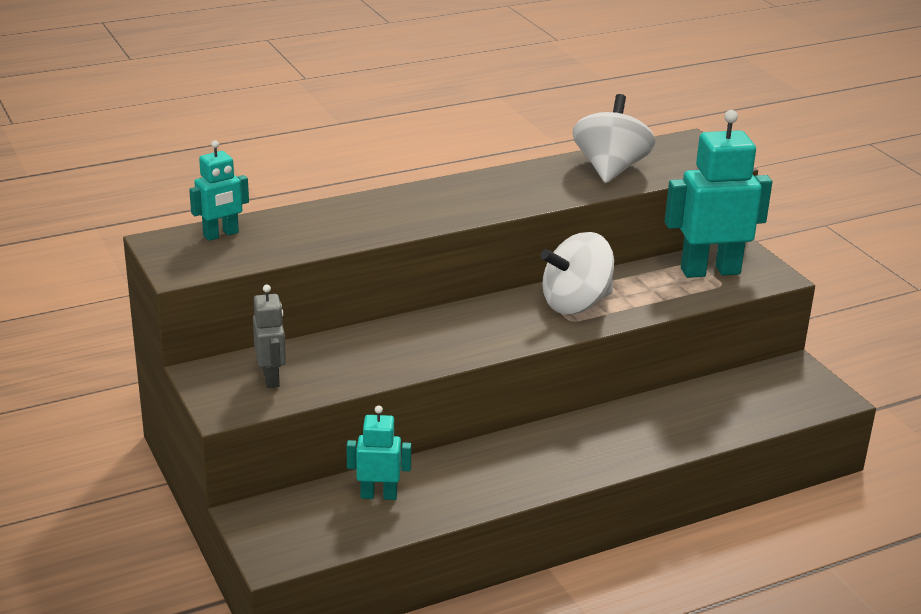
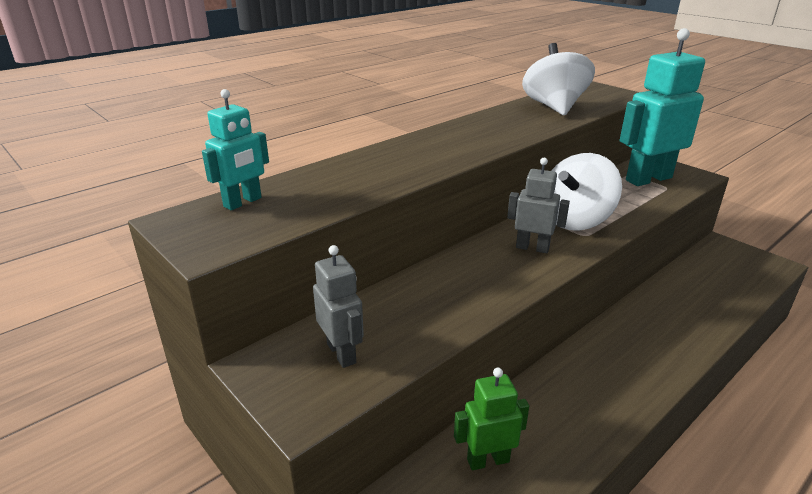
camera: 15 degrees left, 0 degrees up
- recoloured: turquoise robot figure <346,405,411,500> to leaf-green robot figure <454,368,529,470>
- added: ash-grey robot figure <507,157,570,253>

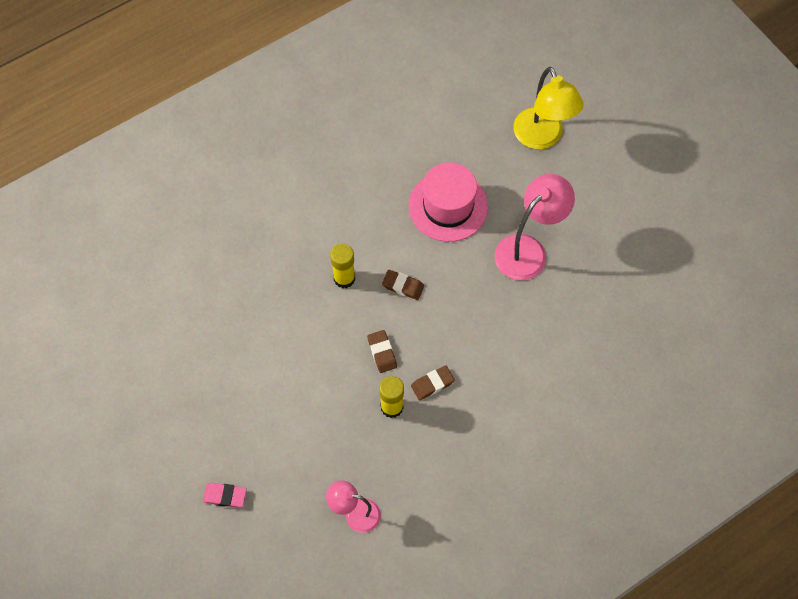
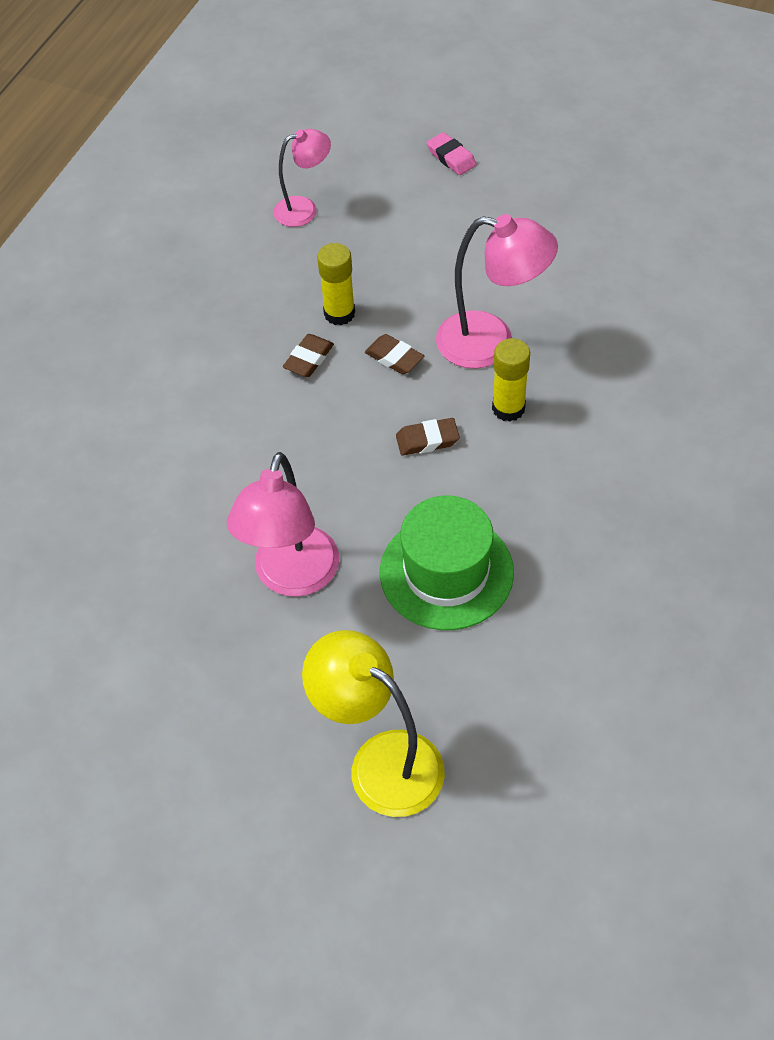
camera: 150 degrees right, 10 degrees down
- turned: pink eraser <203,483,247,508> = <427,132,477,175> 75 degrees clockwise
- recoloured: pink hat <409,162,488,242> to leaf-green hat <380,495,514,630>
- added: pink lamp <436,214,558,369>

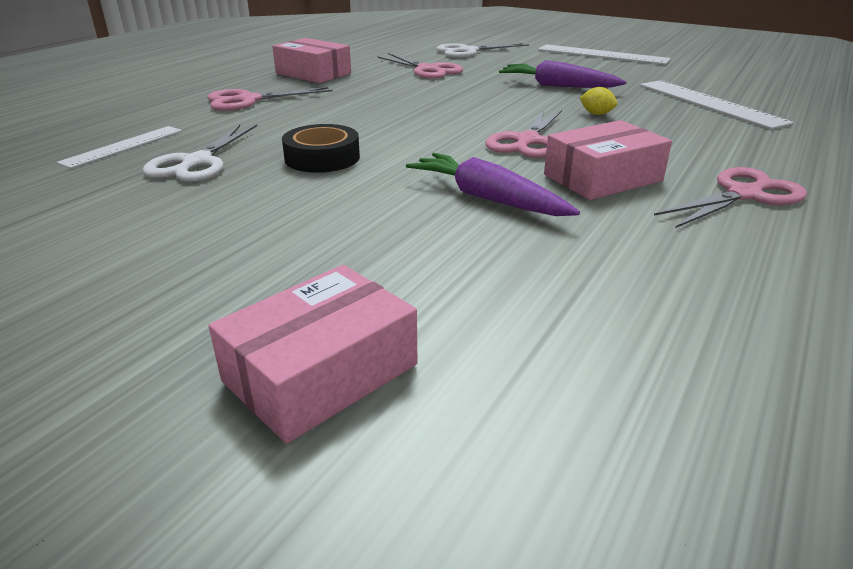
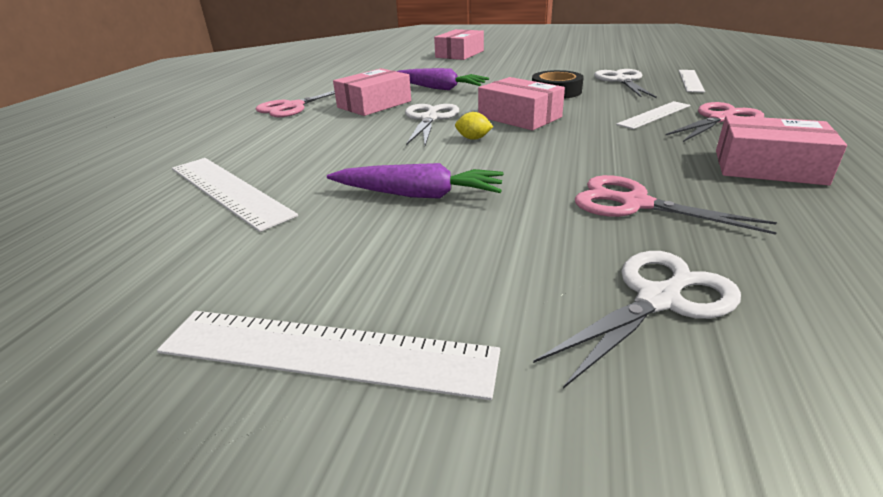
camera: 165 degrees right, 0 degrees up
- recoloured: pink pair of scissors <485,110,562,158> to pure white pair of scissors <405,104,459,146>
- moved: bright yellow lemon <580,87,617,115> to <455,112,493,140>
- added: pink box <478,77,565,130>
- added: pure white measuring stick <616,101,690,129>

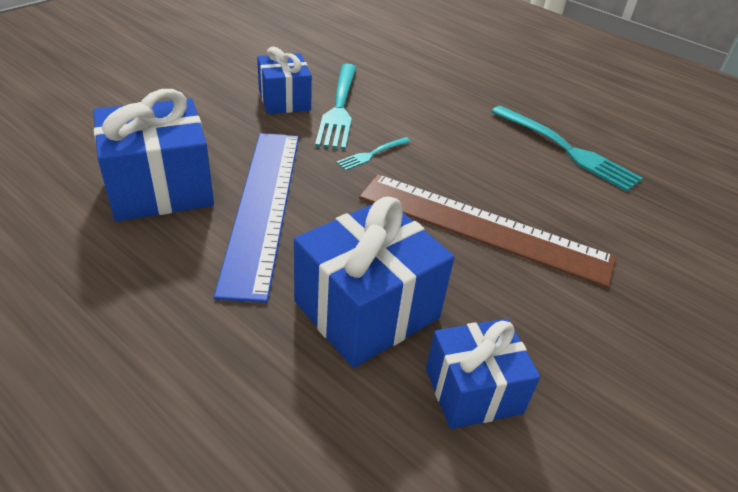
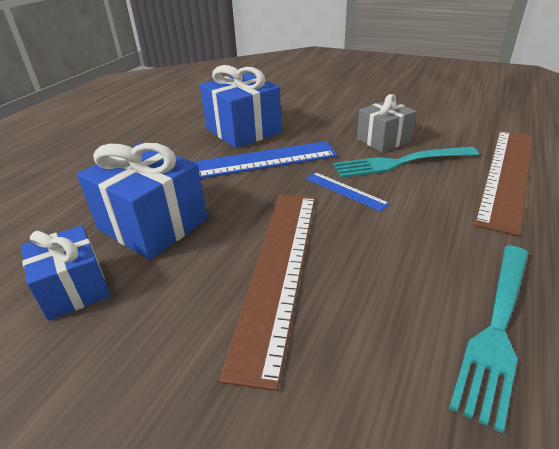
camera: 80 degrees right, 5 degrees down
- recoloured: cobalt gift <257,47,312,114> to ash-grey gift <357,94,417,152>
- replaced: turquoise table fork <336,137,411,171> to cobalt measuring stick <305,172,390,212>
- added: russet measuring stick <474,131,533,237>

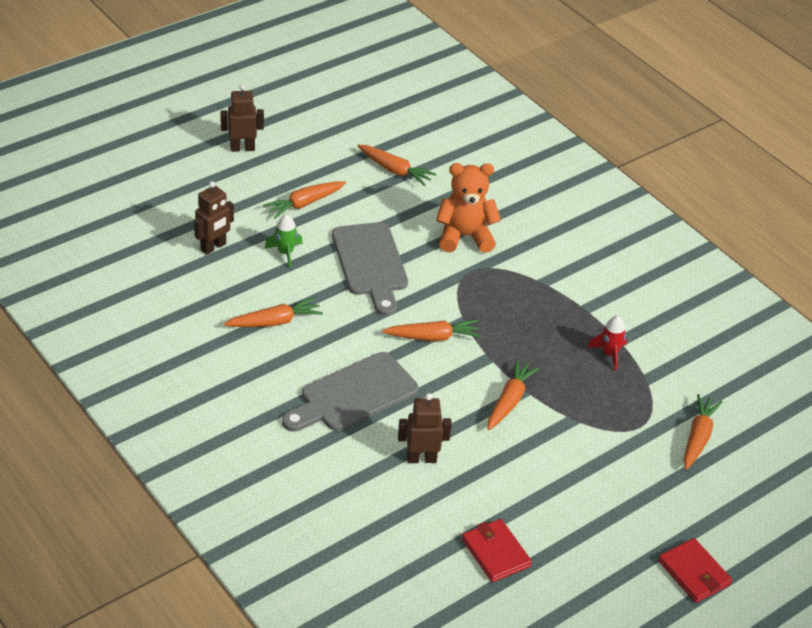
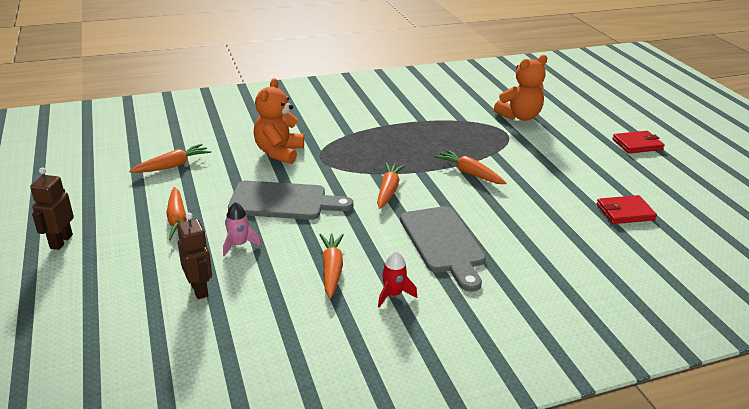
camera: 70 degrees left, 10 degrees down
- recoloured: leaf-green rocket <265,214,303,268> to pink rocket <223,202,261,256>
- removed: russet robot figure <398,393,452,463>
- moved: crimson rocket <587,316,627,371> to <378,251,417,308>
- replaced: orange-coloured toy carrot <684,394,722,470> to orange-coloured stuffed bear <494,55,547,121>

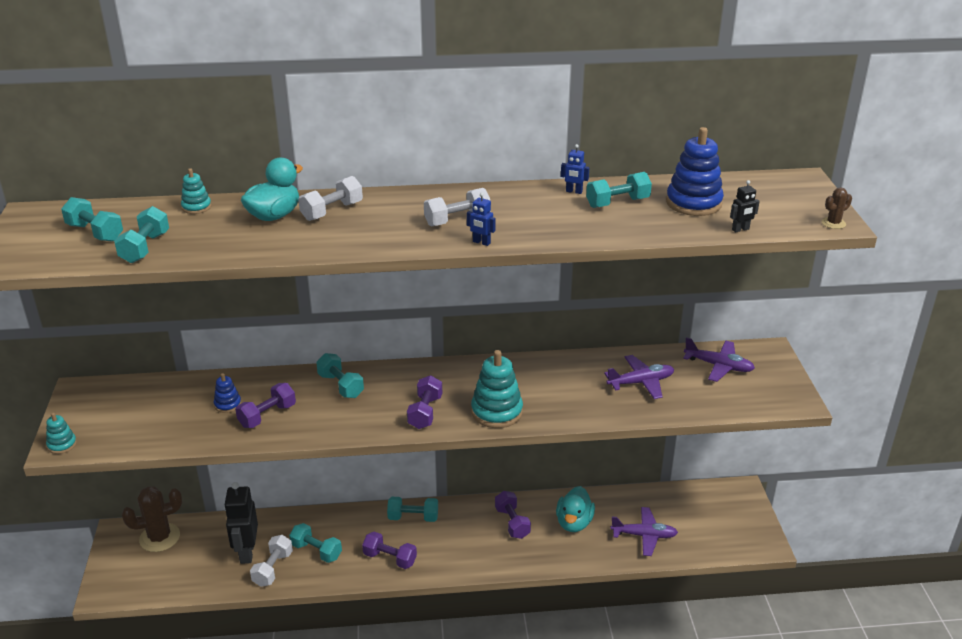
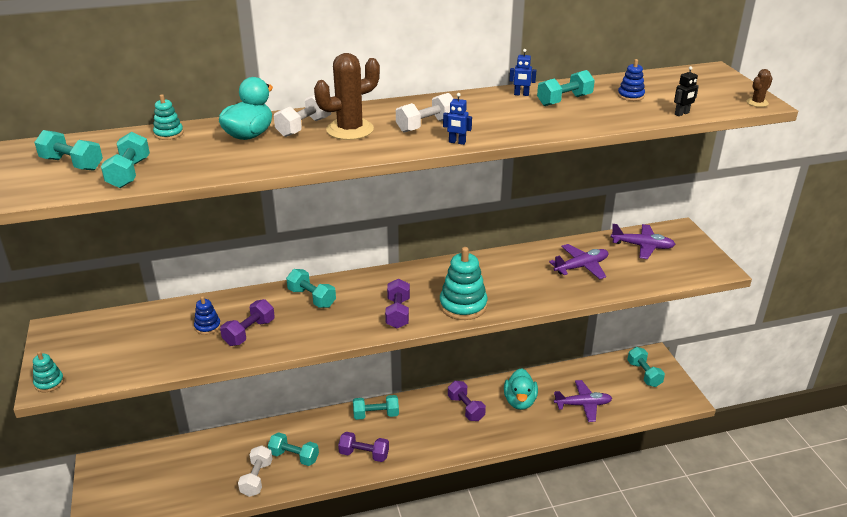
camera: 10 degrees left, 0 degrees up
- moved: russet prickly plant <122,486,182,552> to <314,53,380,140>
- removed: jet-black robot figure <224,482,258,564>
- resized: cobalt ring stacker <666,127,724,216> = <618,59,645,101> x0.52
- added: turquoise free weight <628,347,665,387>

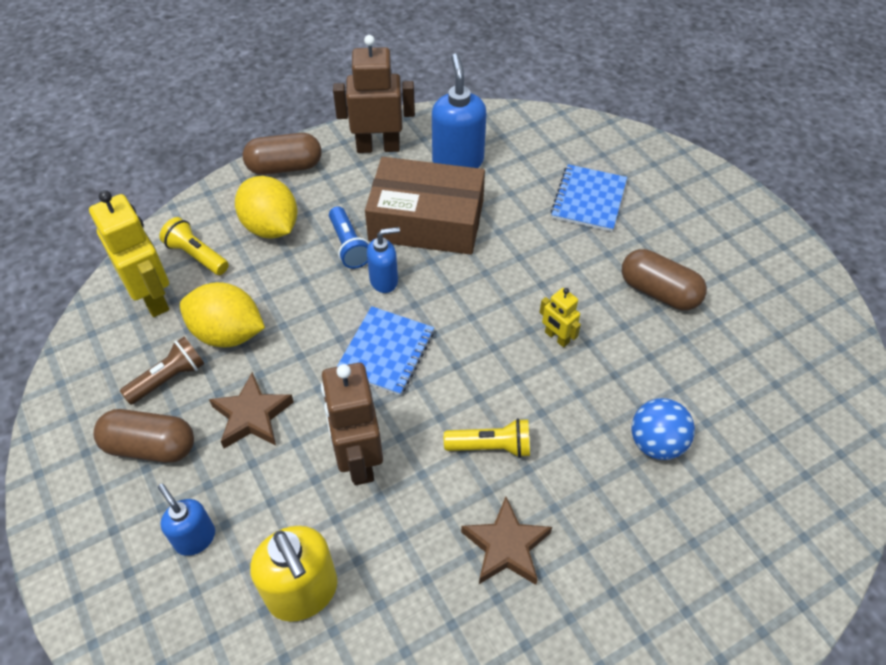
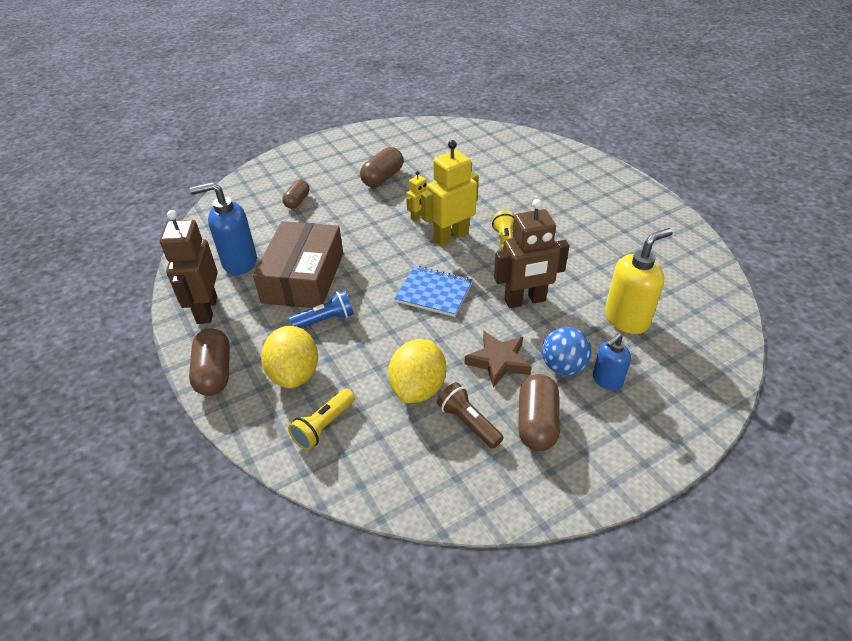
camera: 90 degrees left, 10 degrees down
- moved: bright yellow robot figure <89,190,169,317> to <421,140,479,246>
- turned: bright yellow lemon <235,176,298,239> = <261,326,318,388> 60 degrees counterclockwise
- removed: cobalt pump bottle <367,227,400,293>
- removed: russet star shape <461,497,552,585>
- replaced: cobalt notebook <551,164,627,232> to russet pill shape <282,180,309,209>
- moved: cobalt play ball <631,398,695,460> to <542,327,592,375>

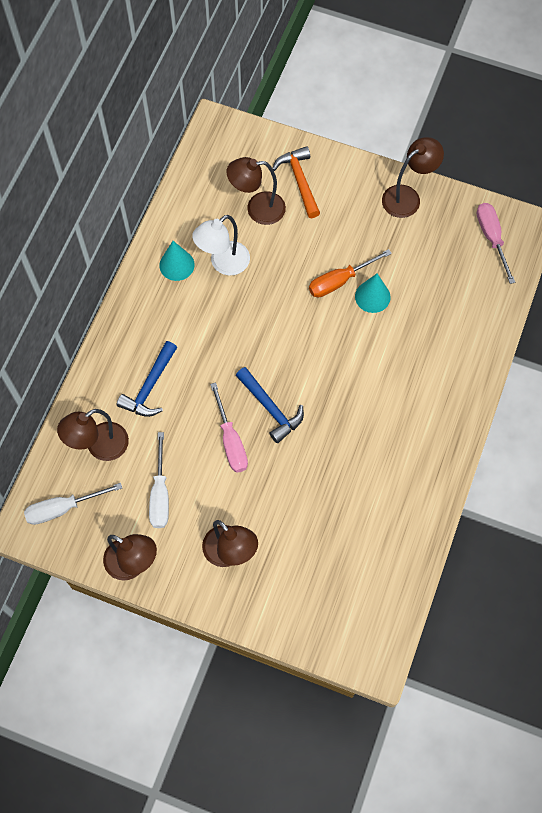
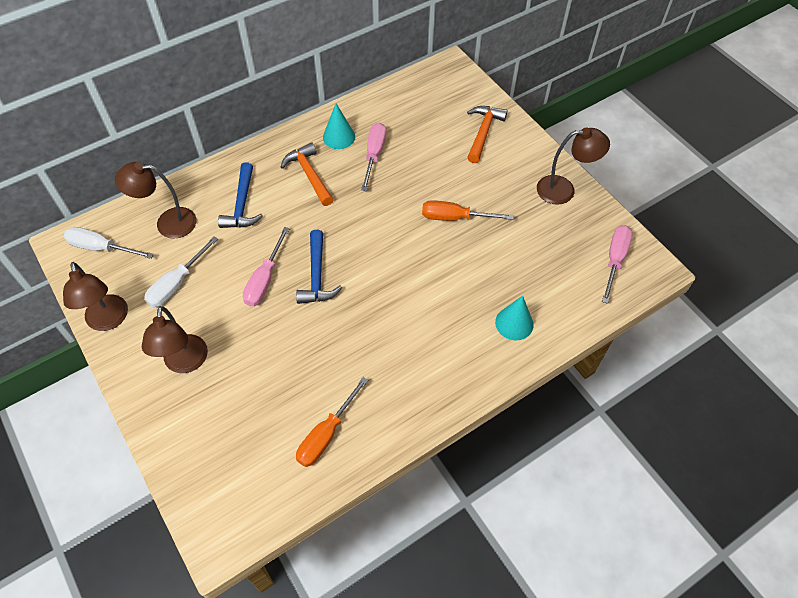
camera: 35 degrees right, 10 degrees down
- turned: cobalt carpenter's hammer <117,341,177,417> = <218,162,263,228> 60 degrees counterclockwise
- replaced: pure white lamp <192,215,250,276> to pink hand screwdriver <361,123,386,191>
- removed: russet lamp <227,157,286,225>
- moved: turquoise cone <355,274,391,313> to <495,296,534,340>
- added: orange-coloured carpenter's hammer <281,142,334,206>
- added: orange-coloured hand screwdriver <296,377,368,467>

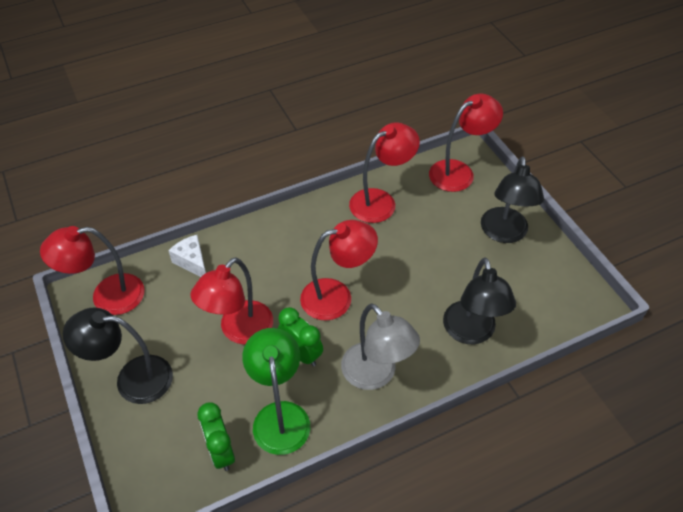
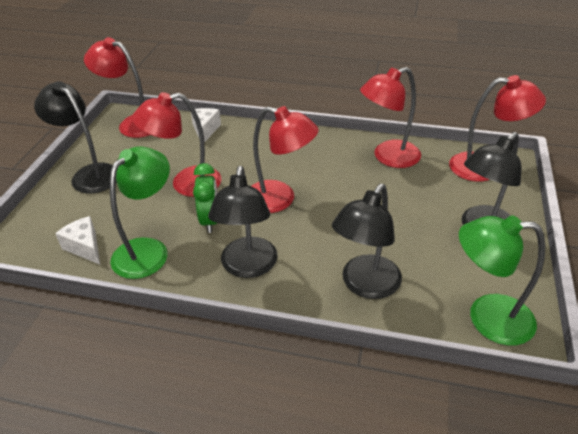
camera: 40 degrees right, 10 degrees down
- replaced: leaf-green alarm clock <197,402,235,471> to pure white cheese <55,216,100,264>
- recoloured: ash-grey lamp <341,303,420,390> to jet-black lamp <208,166,278,278>
- turned: crimson lamp <349,122,420,223> = <360,67,421,168> 150 degrees clockwise
- added: leaf-green lamp <459,215,545,345>

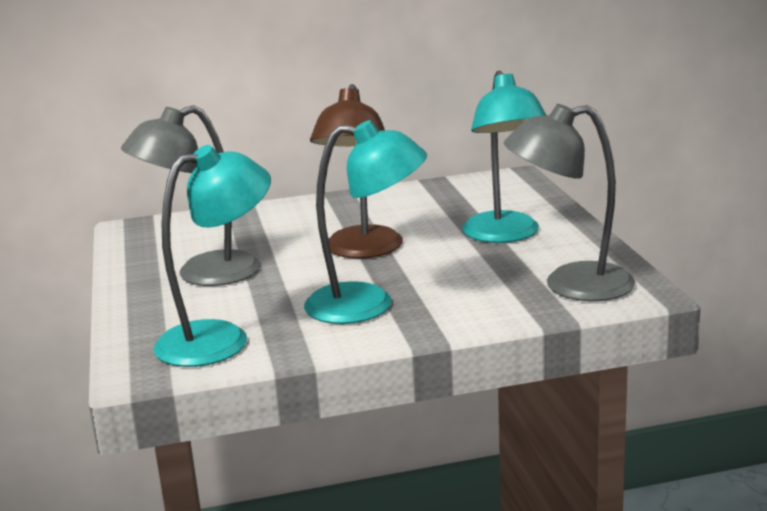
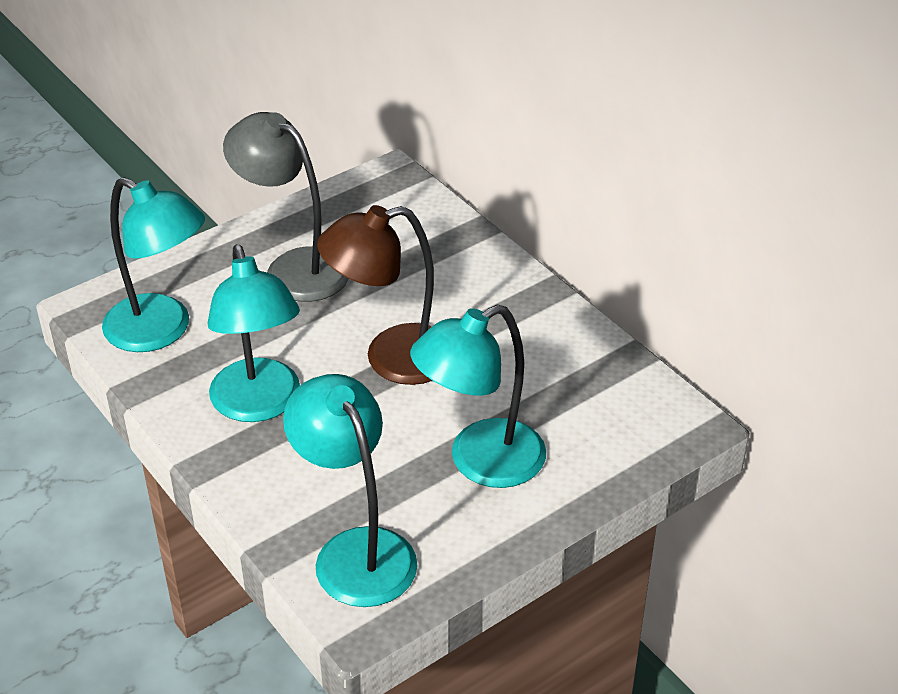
camera: 65 degrees right, 20 degrees up
- recoloured: ash-grey lamp <504,104,635,301> to turquoise lamp <283,374,418,607>

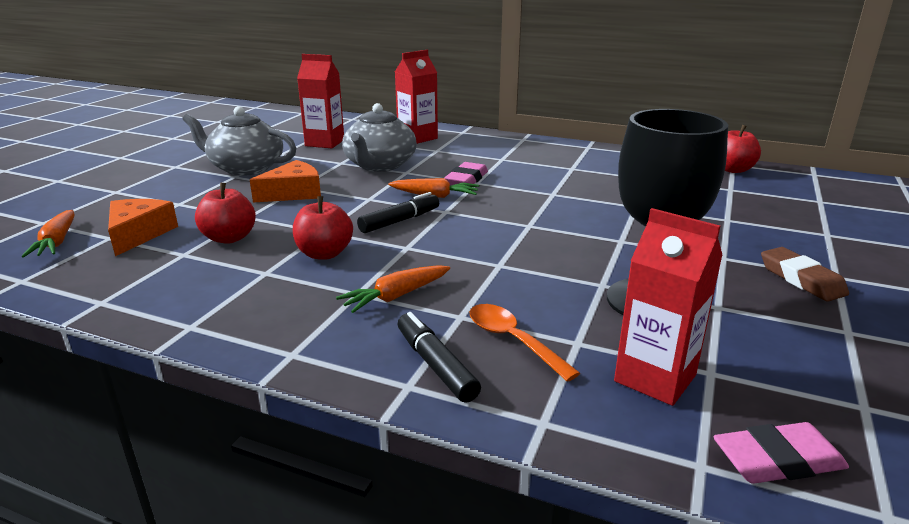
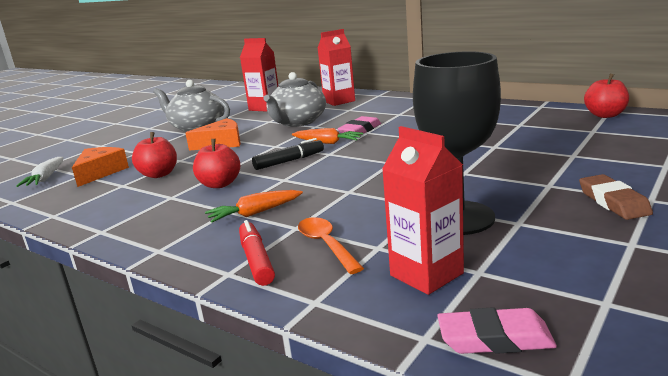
camera: 15 degrees right, 5 degrees down
- recoloured: orange-coloured toy carrot <22,210,75,257> to pure white toy carrot <16,157,63,187>
- recoloured: jet-black felt pen <398,312,481,403> to crimson felt pen <239,220,275,286>

